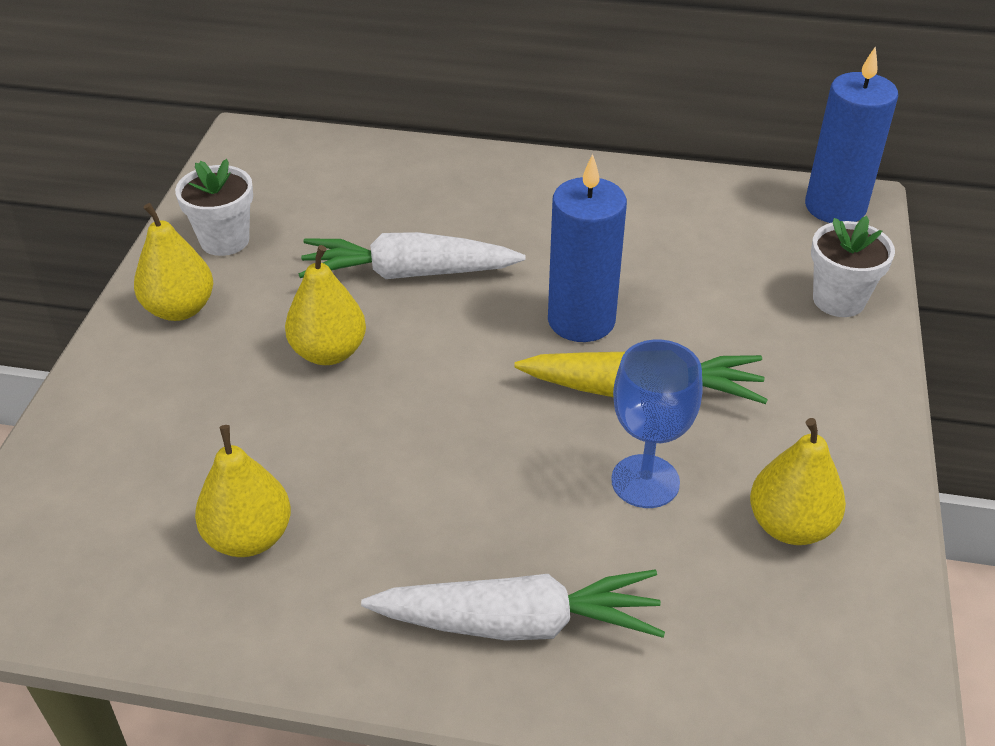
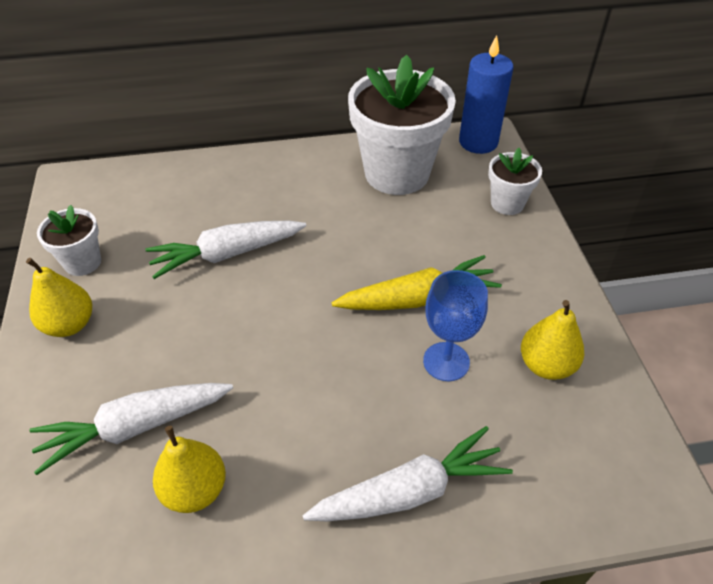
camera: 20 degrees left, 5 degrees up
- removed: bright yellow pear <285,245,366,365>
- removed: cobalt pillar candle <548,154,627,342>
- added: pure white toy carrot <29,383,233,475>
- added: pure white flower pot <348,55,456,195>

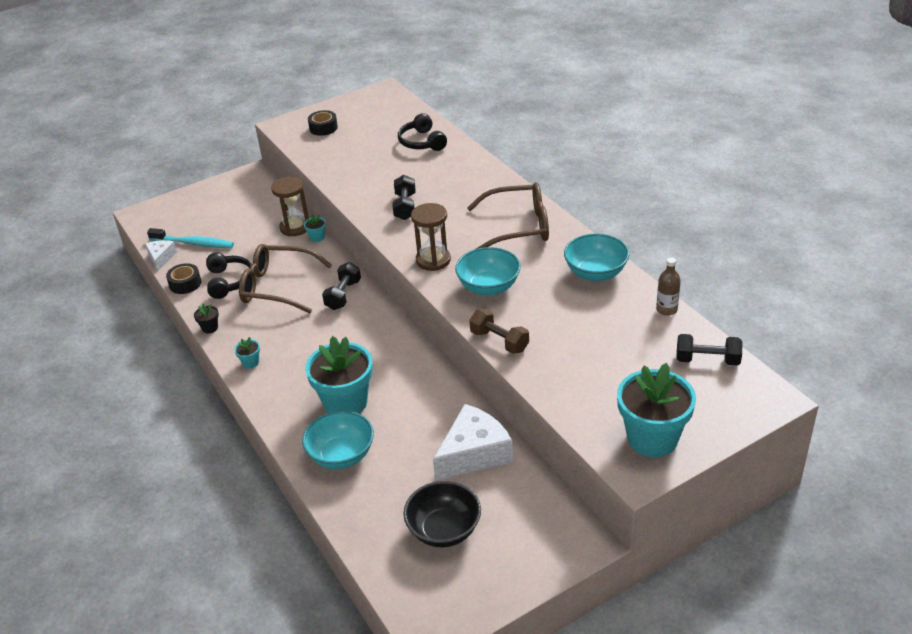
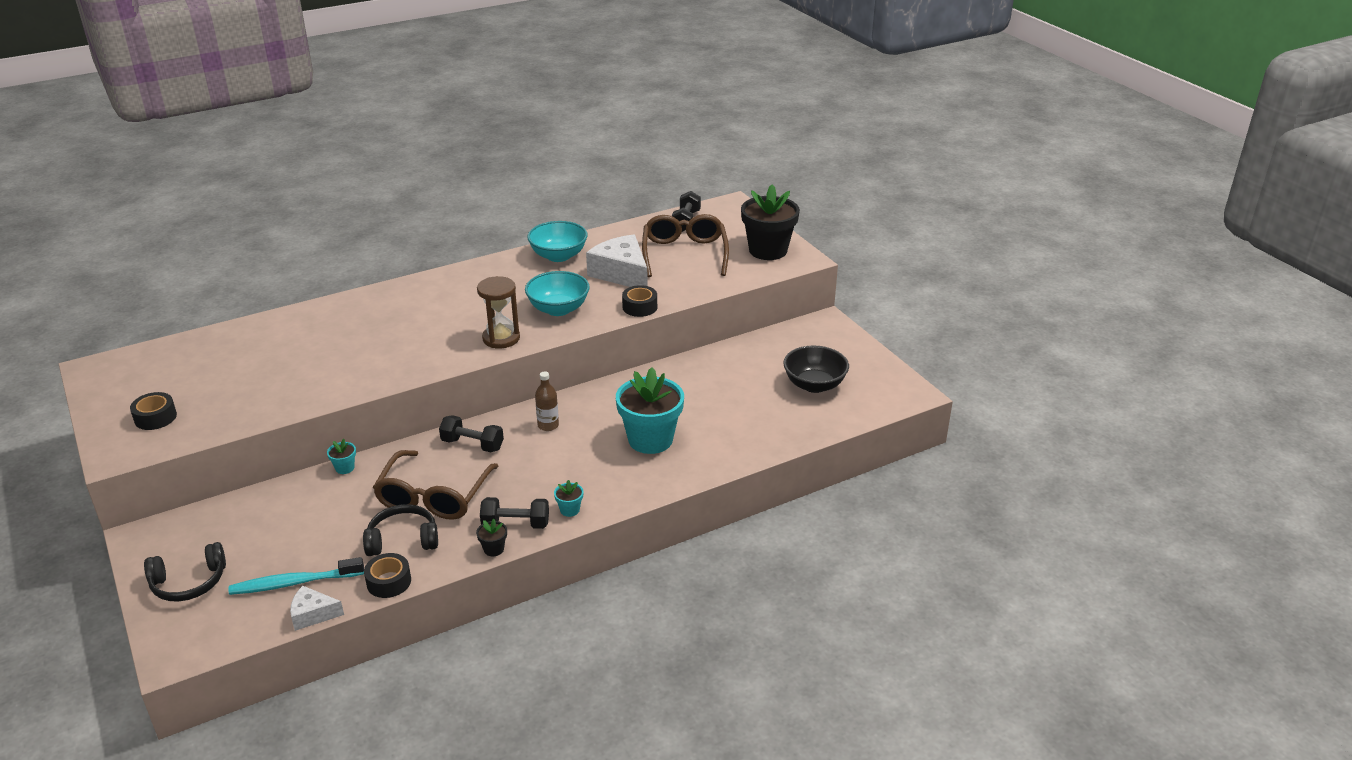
camera: 90 degrees left, 5 degrees down
- turned: turquoise toothbrush <147,228,234,248> = <229,557,364,595> 120 degrees counterclockwise
- removed: russet hourglass <271,177,309,236>
- removed: turquoise serving bowl <302,410,374,469>
- moved: jet-black free weight <392,175,416,220> to <480,497,549,529>
- moved: jet-black over-ear headphones <398,113,447,151> to <144,542,226,602>
- moved: pure white cheese <433,404,513,481> to <586,235,648,287>
- moved: russet eyeglasses <467,182,549,249> to <642,214,729,277>
- replaced: russet free weight <469,309,529,354> to jet-black roll of tape <622,285,657,317>
- recoloured: turquoise flower pot <617,363,696,457> to jet-black flower pot <741,184,800,260>
- moved: russet flask <656,257,681,316> to <535,371,559,431>

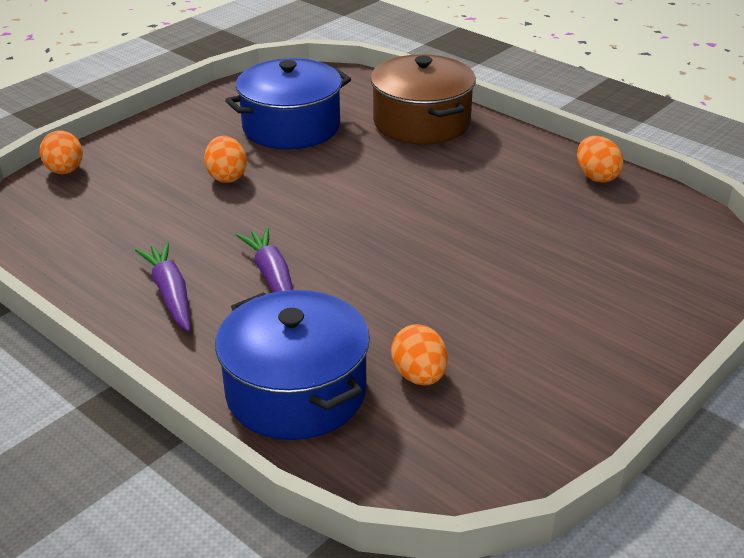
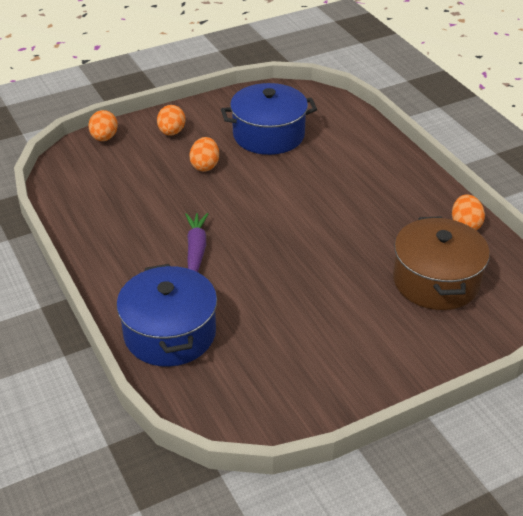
camera: 20 degrees right, 5 degrees up
- removed: royal purple toy carrot <135,242,190,332>
- moved: russet pot <370,54,476,145> to <393,216,490,310>
- moved: orange-coloured toy egg <391,324,448,386> to <157,105,185,136>

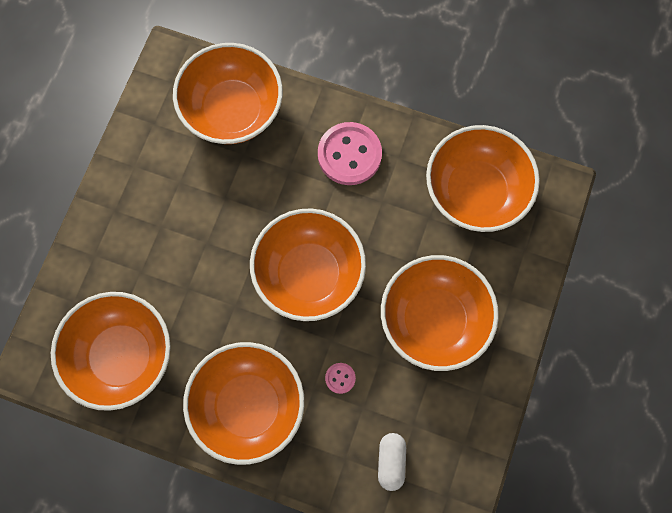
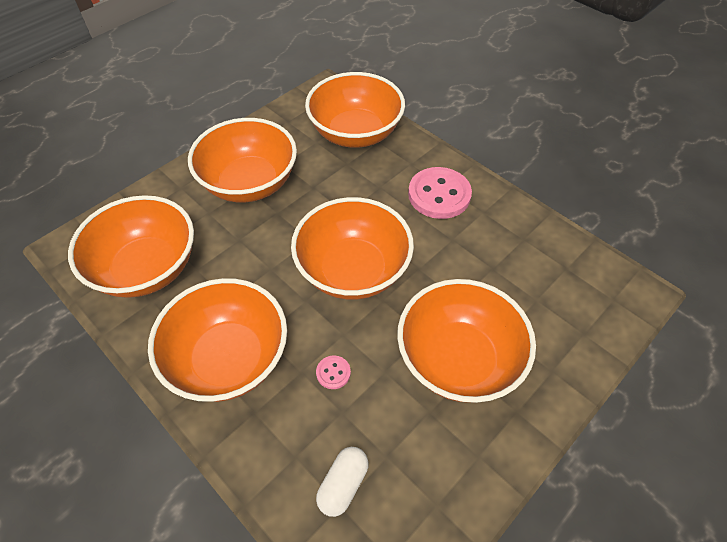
camera: 25 degrees right, 20 degrees down
- moved: orange-coloured serving bowl <426,125,540,232> to <188,118,297,202>

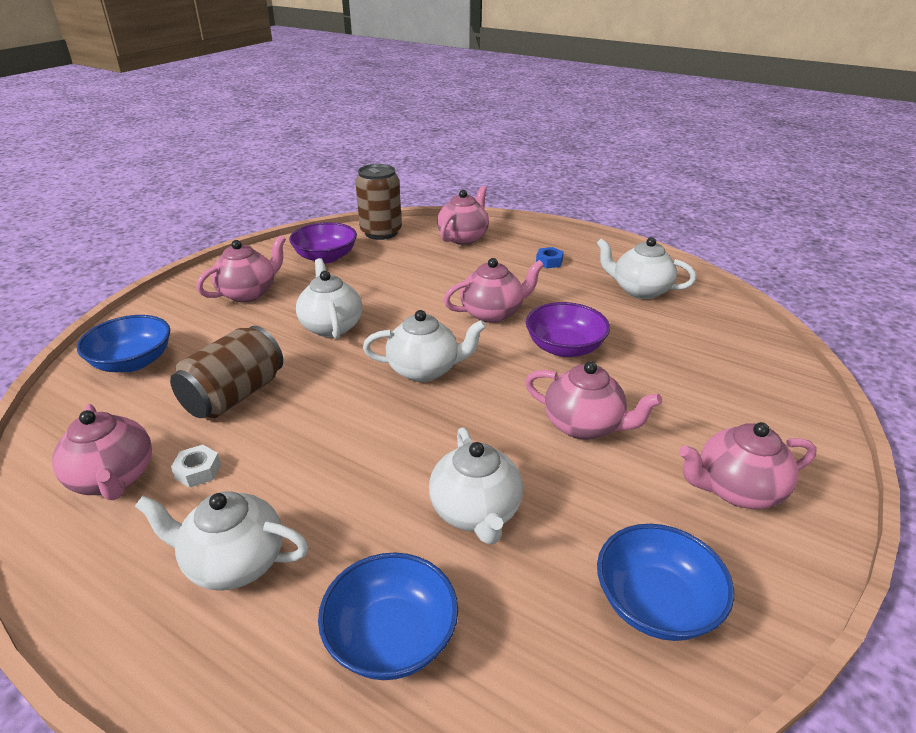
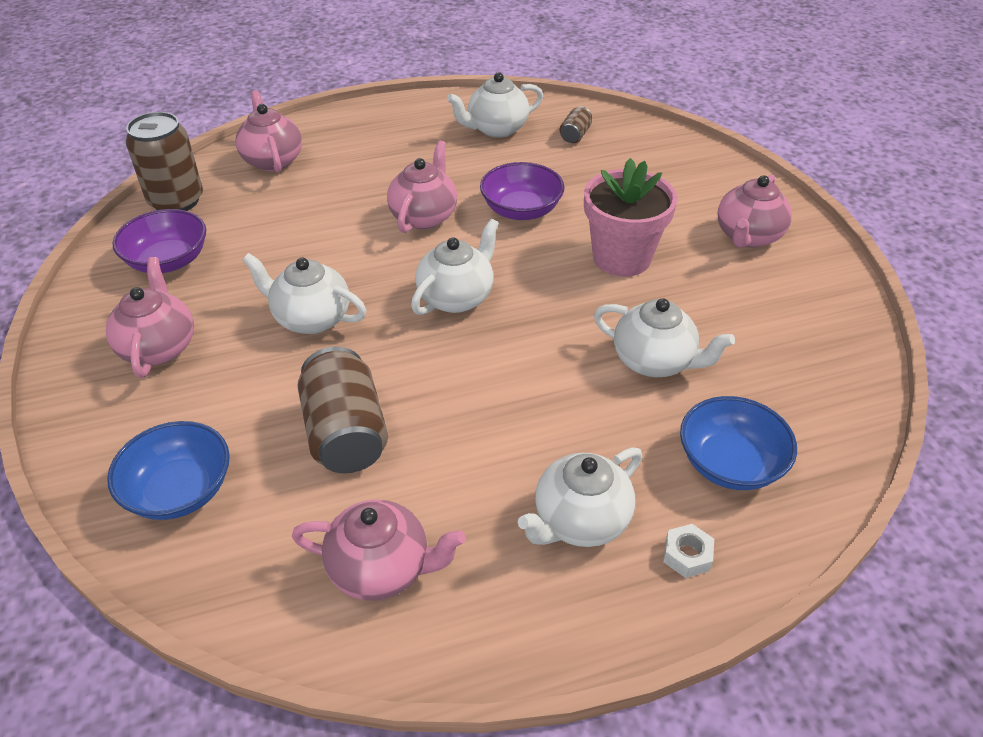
camera: 50 degrees left, 10 degrees up
- moved: pure white nut <171,445,221,488> to <663,524,714,578>
- replaced: pink teapot <525,361,662,440> to pink flower pot <584,158,678,277>
- removed: cobalt nut <536,247,564,268>
- removed: cobalt serving bowl <597,524,734,641>
- added: russet soda can <560,107,592,143>

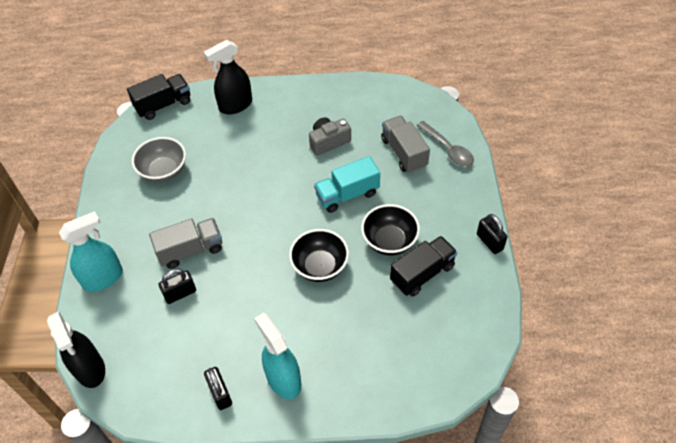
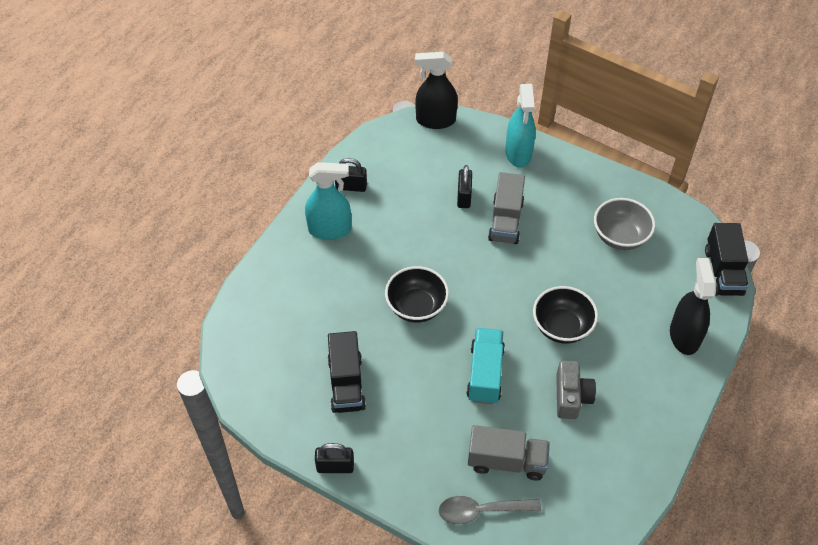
camera: 120 degrees right, 0 degrees up
- moved: jet-black serving bowl <361,204,420,255> to <533,286,598,344>

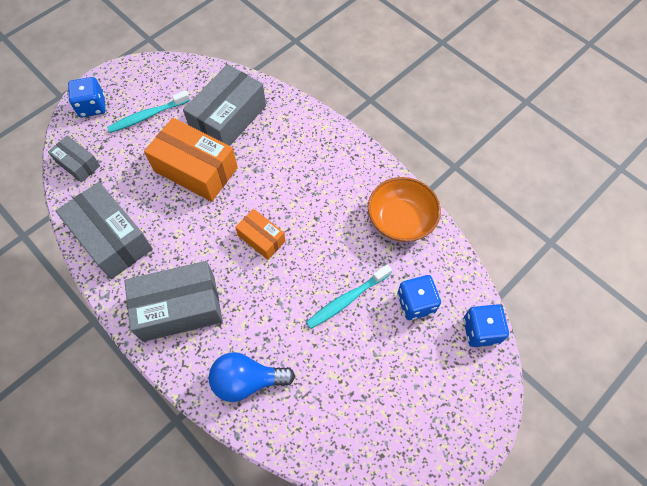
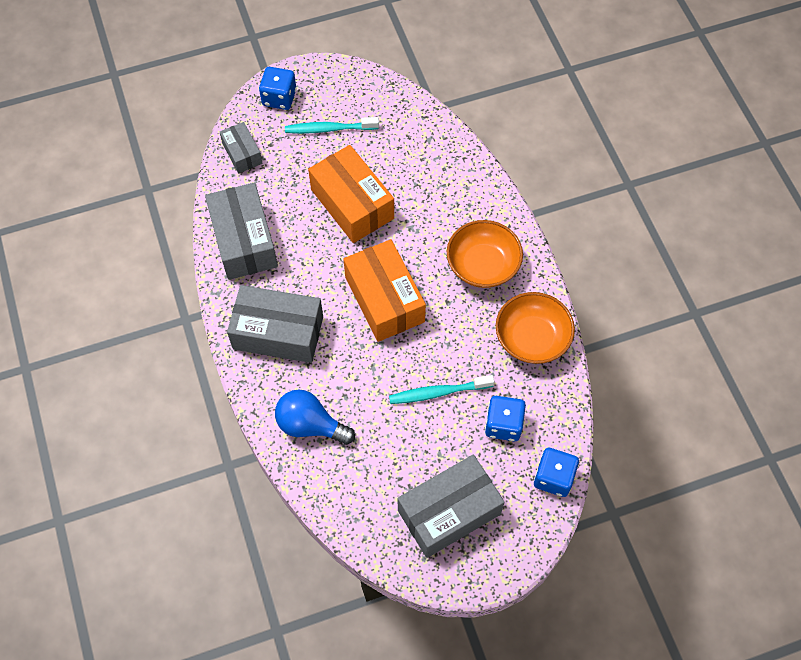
camera: 25 degrees right, 0 degrees up
- moved: ash-grey box <183,64,266,146> to <398,455,505,558>
- resized: orange-coloured box <235,209,285,260> = <343,239,426,342> x1.84
- added: orange-coloured serving bowl <447,220,523,288>

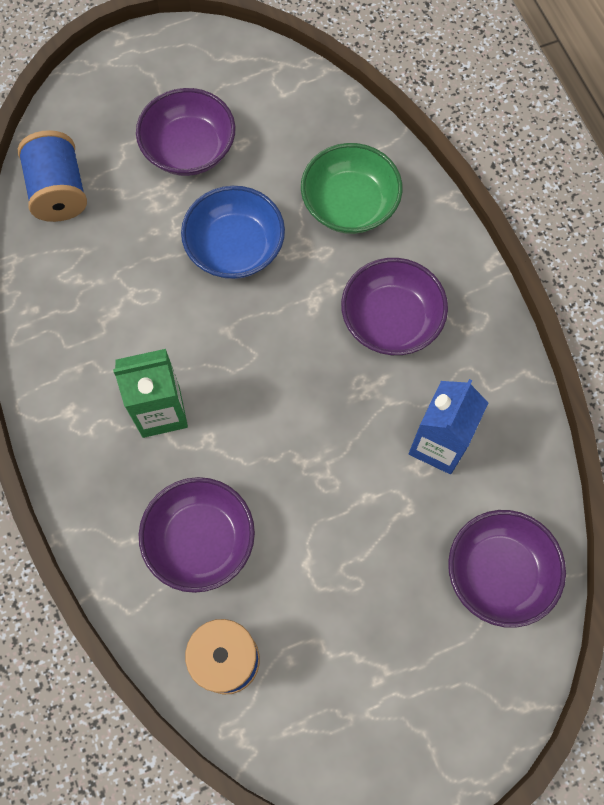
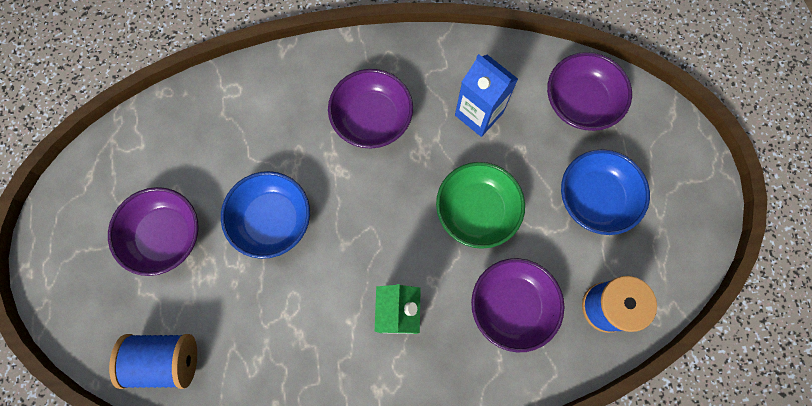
camera: 75 degrees left, 5 degrees up
- moved: leaf-green serving bowl <301,143,403,234> to <436,162,525,249>
- added: cobalt serving bowl <561,149,650,235>

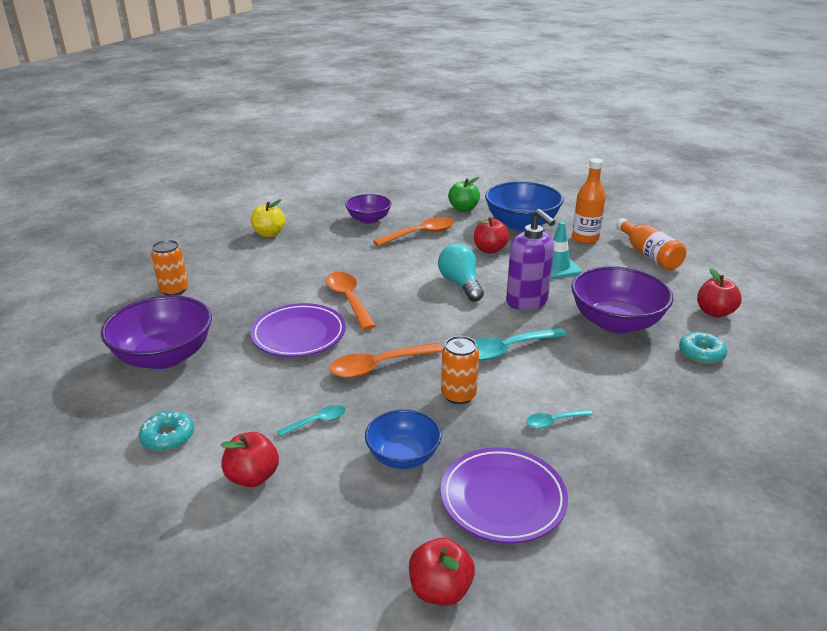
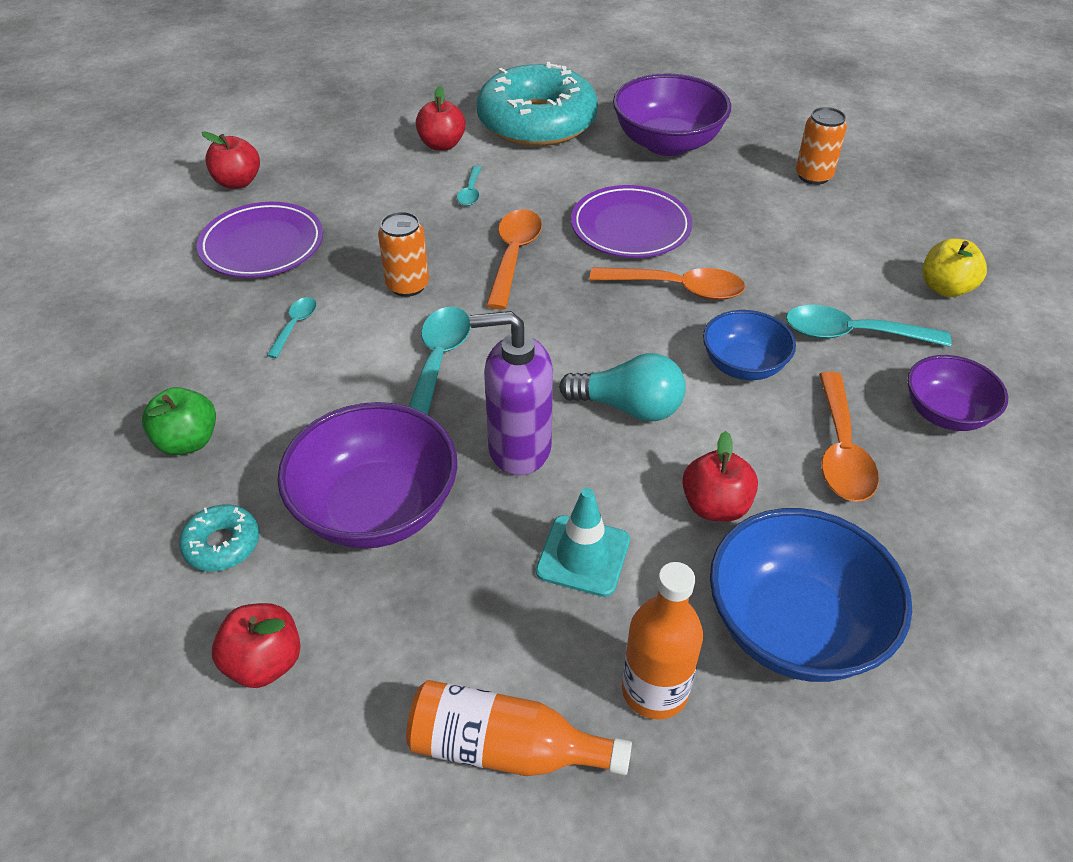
camera: 125 degrees right, 15 degrees up
- resized: turquoise glazed donut <139,411,194,451> = <477,62,598,146> x2.47
- moved: cobalt serving bowl <365,409,441,469> to <703,310,796,380>
- moved: leaf-green toy apple <448,177,480,212> to <142,387,216,455>
- added: turquoise teaspoon <786,305,952,347>

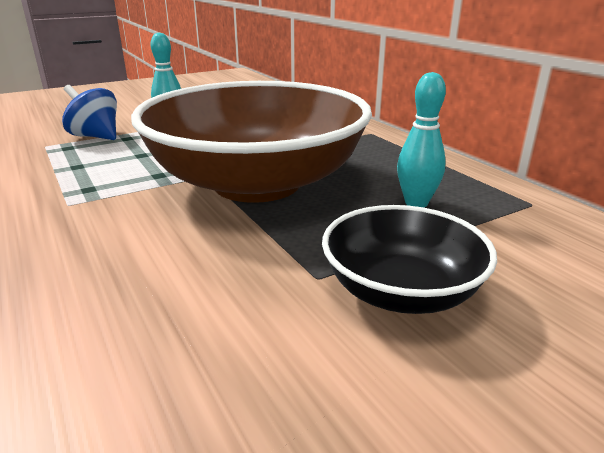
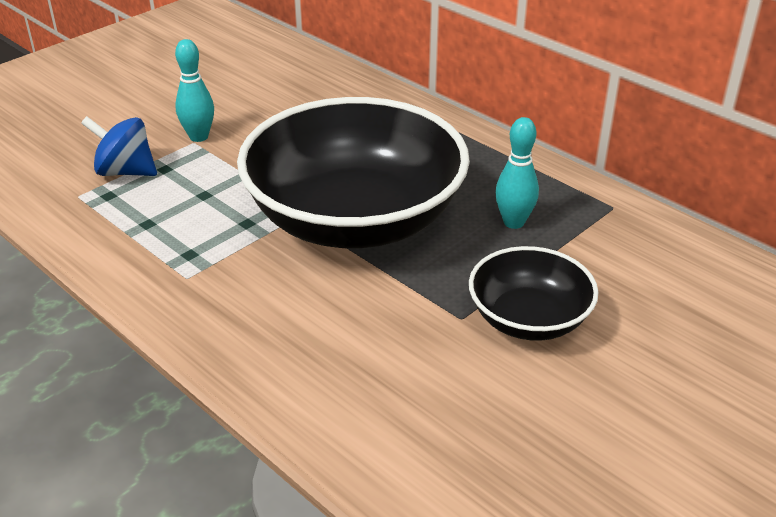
camera: 15 degrees left, 10 degrees up
- recoloured: russet serving bowl <131,81,372,203> to jet-black serving bowl <237,97,470,248>

